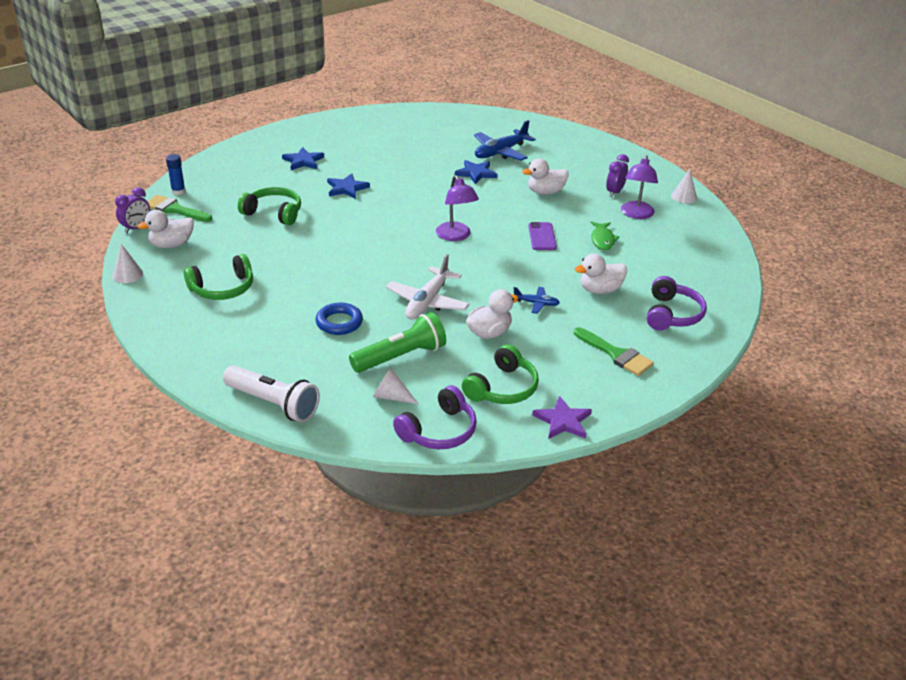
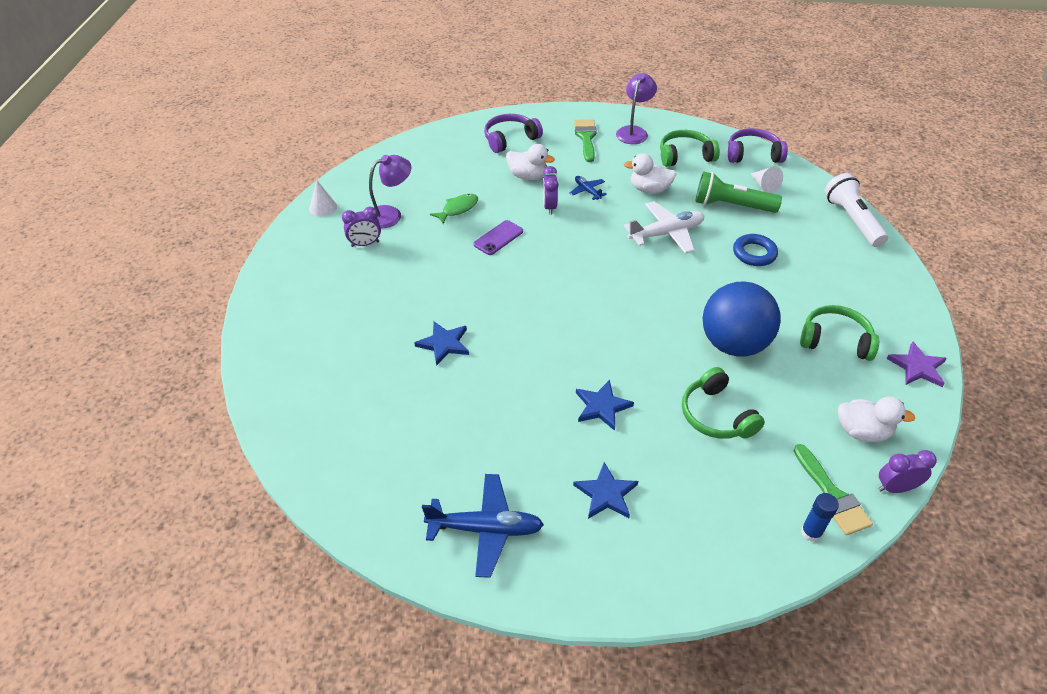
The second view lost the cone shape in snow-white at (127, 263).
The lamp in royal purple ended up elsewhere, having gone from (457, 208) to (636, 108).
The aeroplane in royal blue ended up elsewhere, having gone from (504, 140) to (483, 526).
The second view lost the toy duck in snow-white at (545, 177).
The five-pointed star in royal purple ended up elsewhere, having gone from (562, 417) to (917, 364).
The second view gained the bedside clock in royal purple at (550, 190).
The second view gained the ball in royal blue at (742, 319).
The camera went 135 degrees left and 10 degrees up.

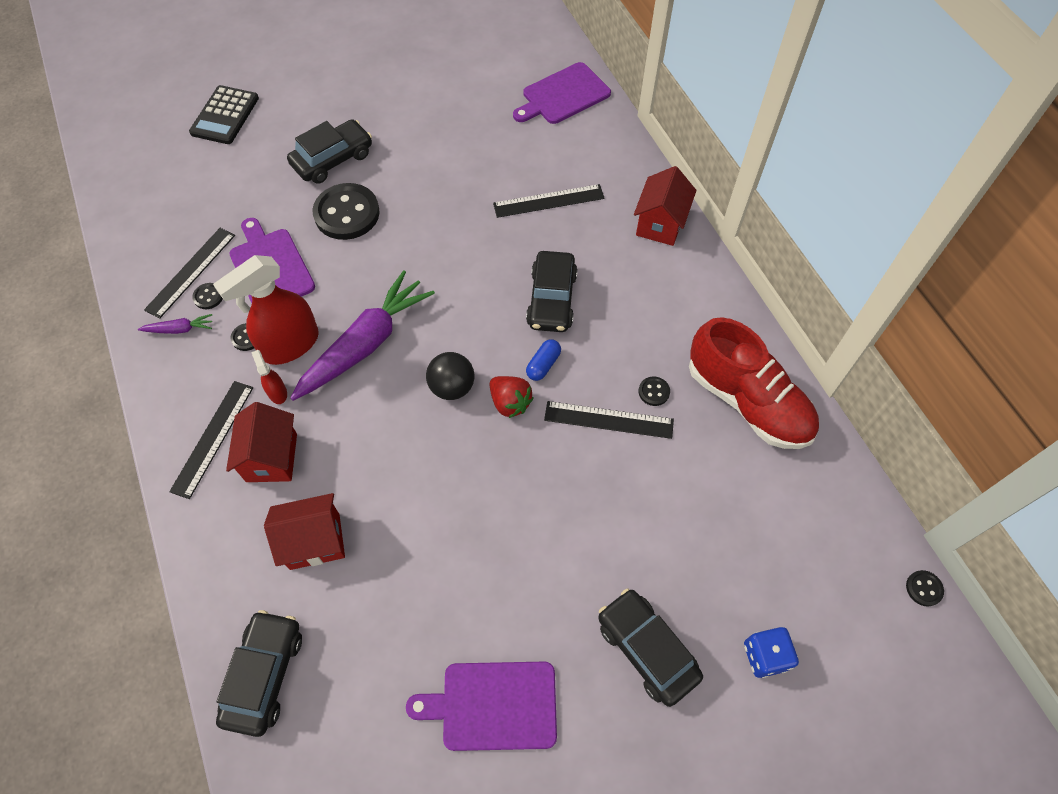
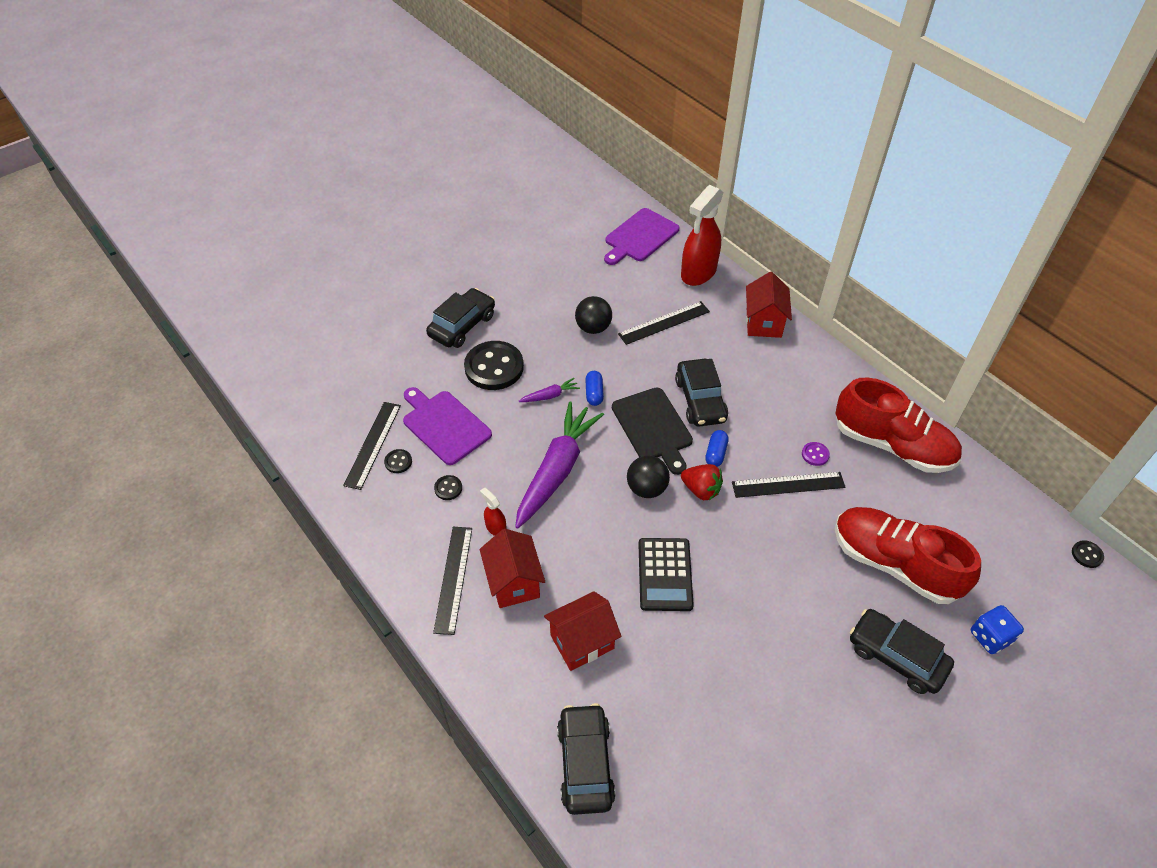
The root vegetable in royal purple ended up elsewhere, having gone from (175, 324) to (549, 390).
The calculator in ebony ended up elsewhere, having gone from (224, 114) to (666, 574).
The spray cleaner in scarlet ended up elsewhere, having gone from (266, 310) to (702, 235).
The second view lost the bread board in royal purple at (481, 706).
What was the button in ebony at (654, 391) turned into the button in royal purple at (816, 454).
The second view gained the ball in ebony at (593, 315).
The second view gained the pill shape in royal blue at (594, 388).
The second view gained the bread board in ebony at (652, 431).
The second view gained the lace-up shoe in scarlet at (908, 555).
The camera went 15 degrees left and 10 degrees down.

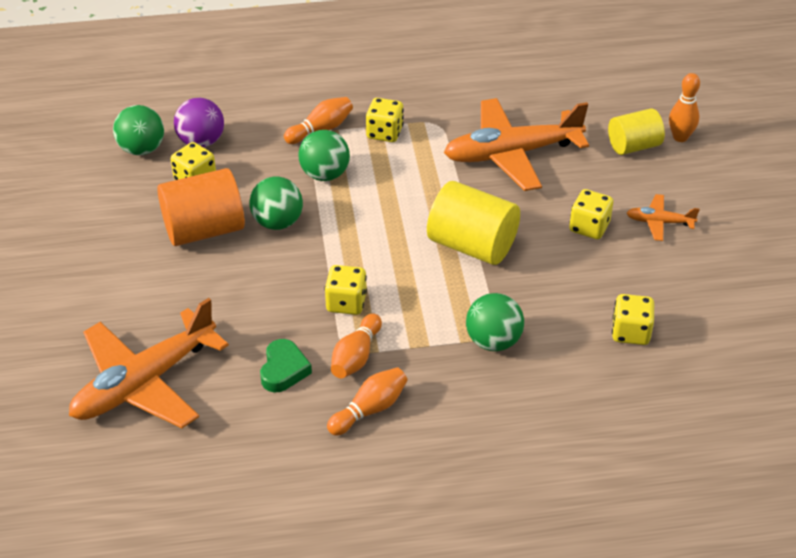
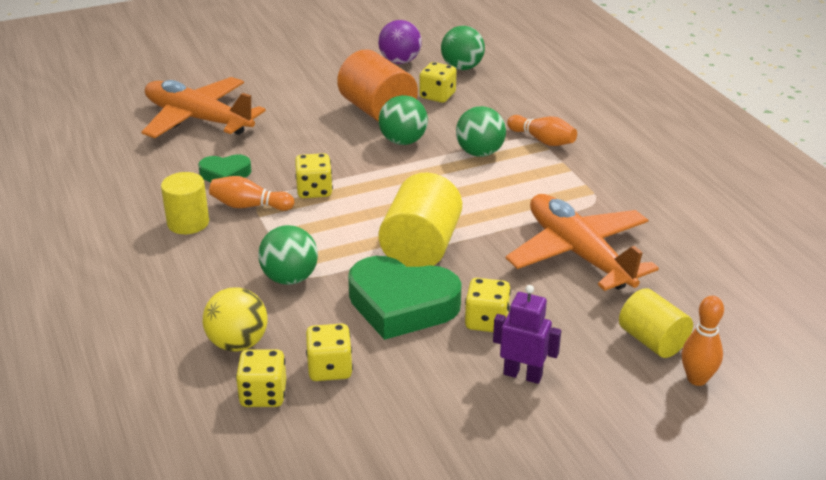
The ball in royal purple ended up elsewhere, having gone from (199, 122) to (400, 42).
Where the skittle in orange stood at (367, 401), the cylinder in bright yellow came to stand at (185, 203).
The game die in bright yellow ended up elsewhere, having gone from (385, 120) to (261, 378).
Where the aeroplane in orange stood at (663, 217), the toy robot in royal purple came to stand at (527, 334).
The second view gained the ball in bright yellow at (235, 319).
The second view gained the heart shape in leaf-green at (405, 298).
The camera went 75 degrees right and 10 degrees down.

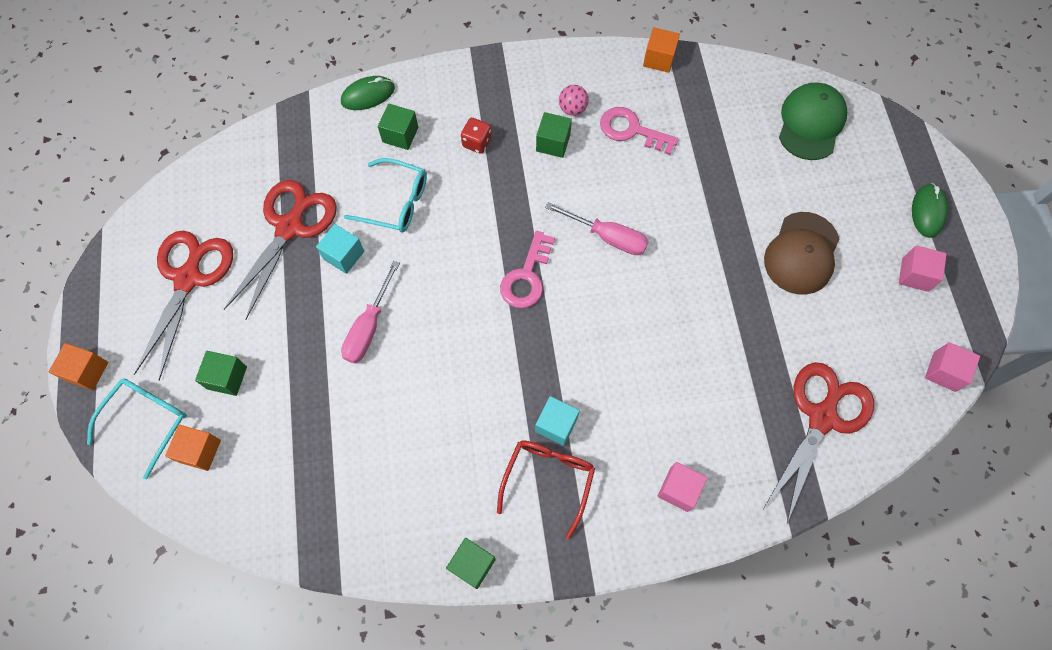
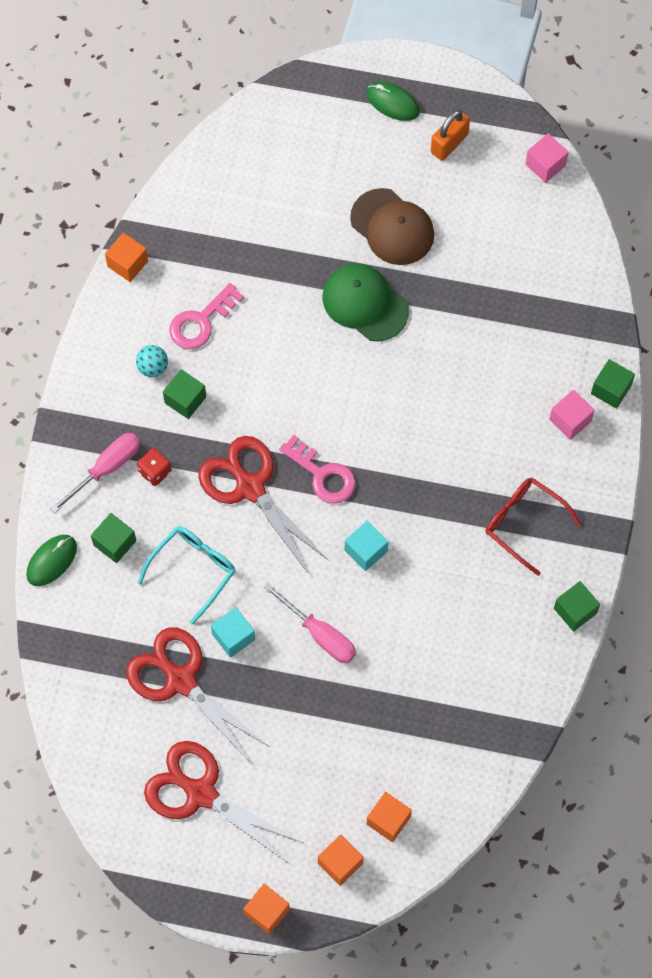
Where the eyeglasses in aqua stood at (137, 428), the block in orange came to stand at (340, 860).
The block in leaf-green ended up elsewhere, having gone from (221, 373) to (613, 384).
The mouse in leaf-green at (368, 93) ended up facing another way, 45 degrees clockwise from before.
The block in aqua ended up elsewhere, having gone from (557, 421) to (366, 546).
The flat screwdriver in pink ended up elsewhere, having gone from (597, 228) to (95, 473).
What was the ball in pink at (574, 100) turned into the ball in aqua at (152, 361).
The scissors in scarlet ended up elsewhere, having gone from (818, 442) to (263, 505).
The cap in leaf-green ended up elsewhere, having gone from (813, 121) to (365, 302).
Where the block in pink stood at (923, 268), the padlock in orange came to stand at (450, 135).
The camera went 70 degrees left and 0 degrees up.

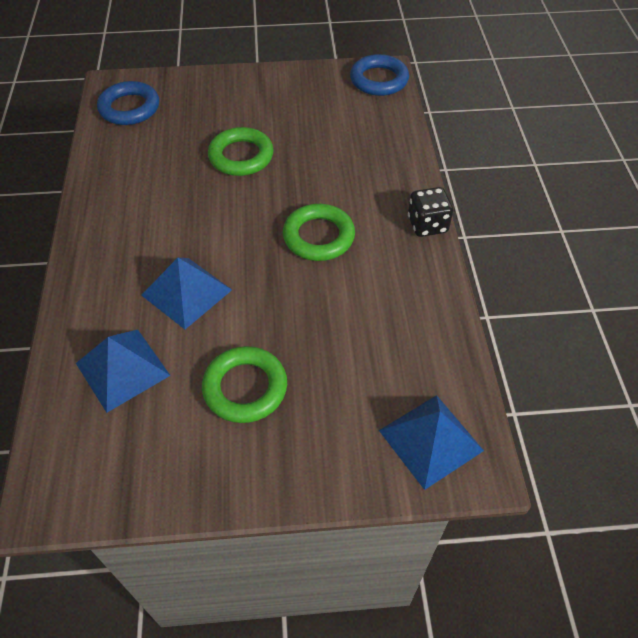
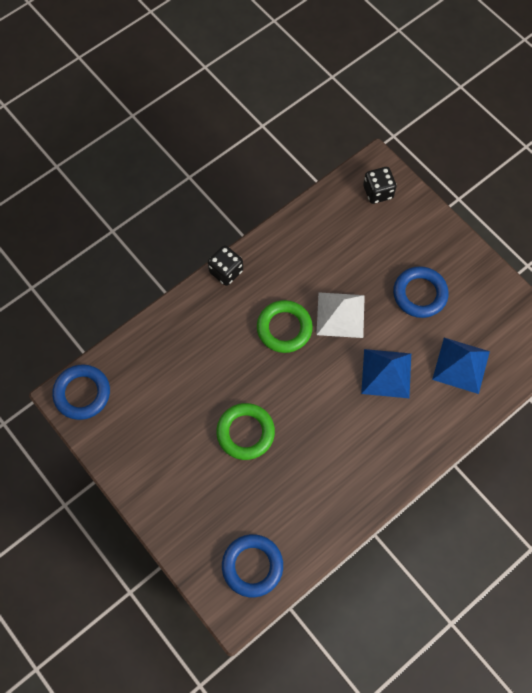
What was the torus in leaf-green at (244, 384) turned into the torus in royal blue at (421, 292).
Where the pyramid shape in royal blue stood at (431, 442), the game die in ebony came to stand at (380, 185).
The second view gained the pyramid shape in snow-white at (340, 315).
The camera went 125 degrees left and 15 degrees up.

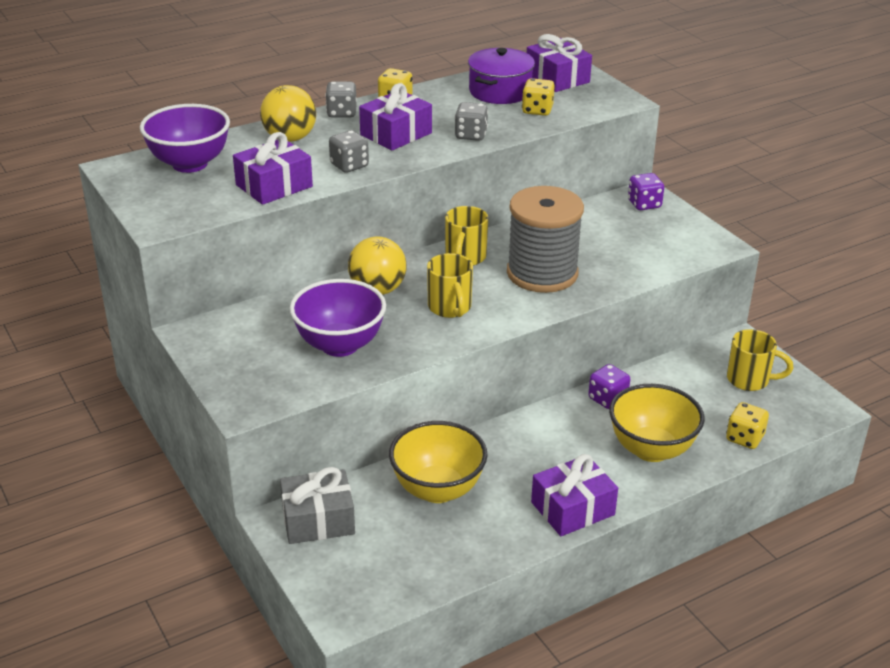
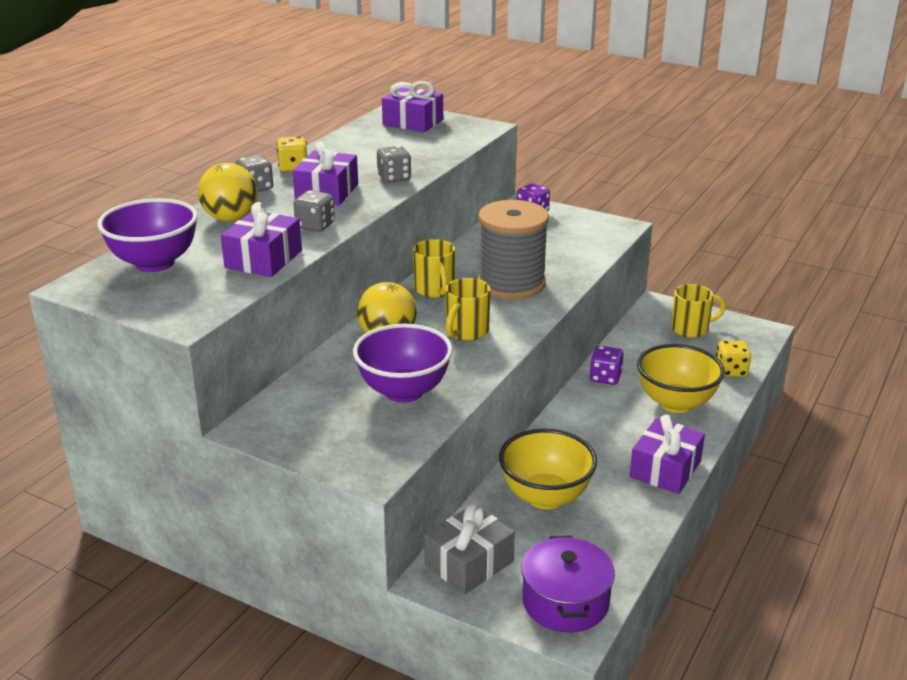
The tea mug in bright yellow at (450, 285) ended up facing another way, 75 degrees clockwise from before.
The cooking pot in royal purple ended up elsewhere, having gone from (501, 76) to (568, 584).
The second view lost the game die in bright yellow at (538, 97).
The camera went 30 degrees left and 5 degrees down.

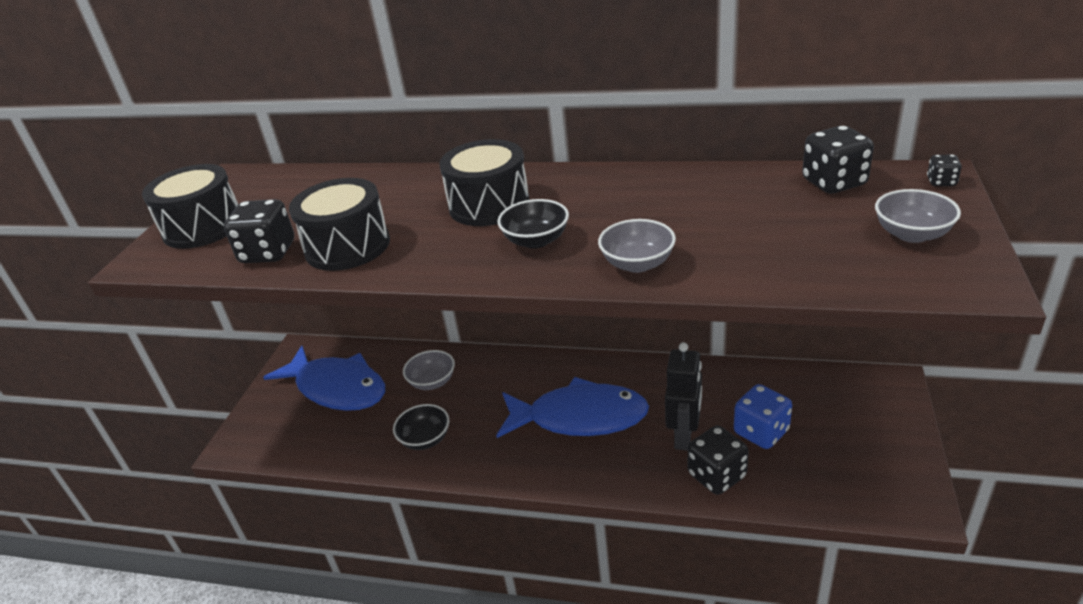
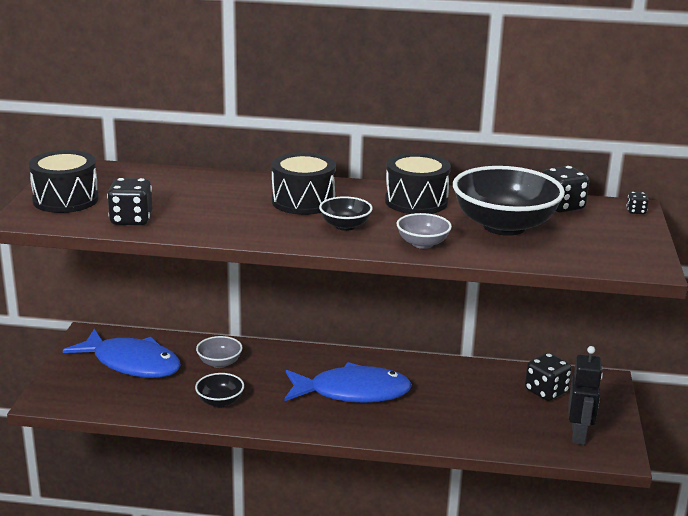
The snare drum in ebony ended up elsewhere, having gone from (339, 224) to (418, 183).
The toy robot in ebony ended up elsewhere, having gone from (683, 396) to (585, 395).
The game die in ebony ended up elsewhere, having gone from (718, 460) to (548, 377).
The second view lost the game die in royal blue at (763, 416).
The second view lost the bowl in ash-grey at (918, 216).
The second view gained the bowl in ebony at (509, 201).
The camera went 10 degrees left and 10 degrees down.

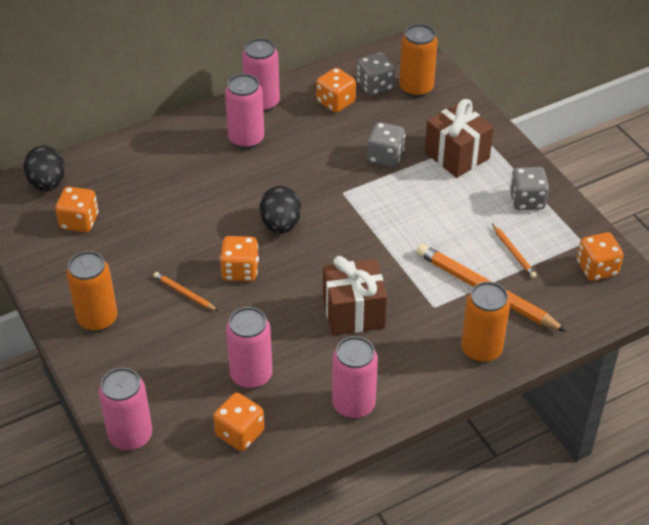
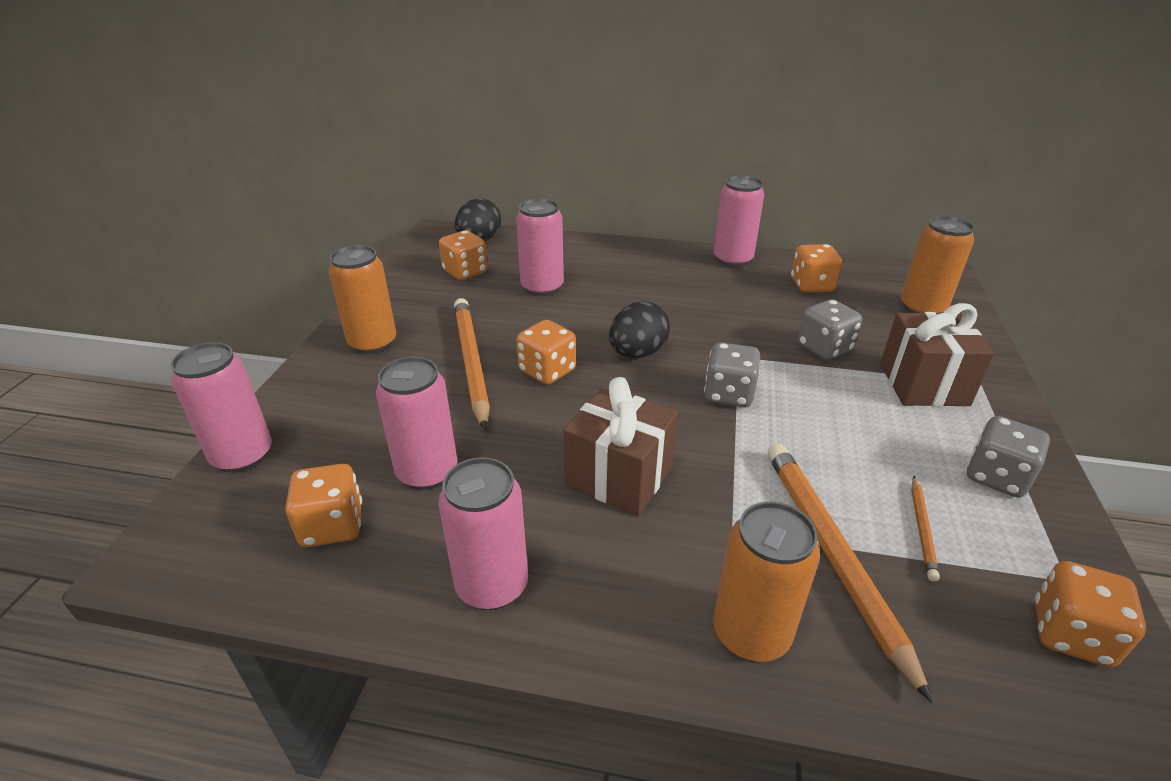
The size of the wooden pencil in orange at (186, 291) changed by a factor of 2.13.
The soda can in pink ended up elsewhere, having gone from (244, 111) to (540, 247).
The game die in ash-grey ended up elsewhere, having gone from (376, 74) to (732, 375).
The camera went 40 degrees right and 10 degrees down.

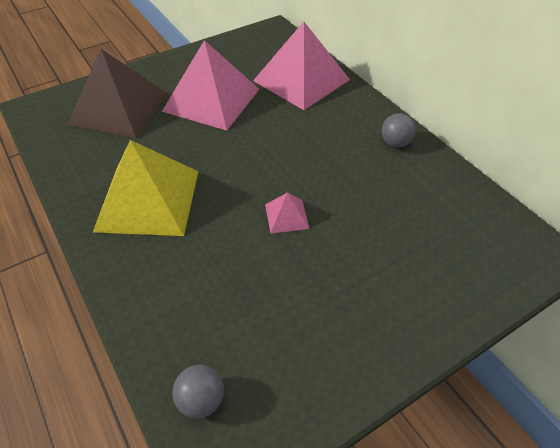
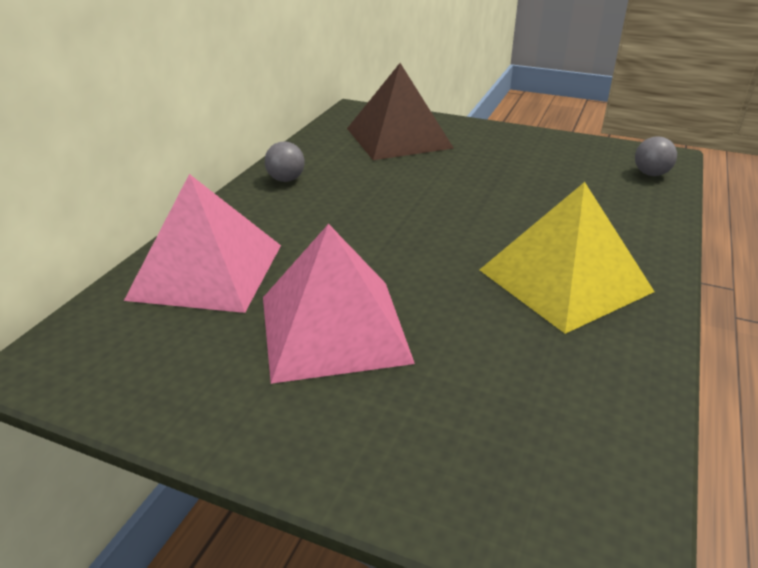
The pyramid shape in russet ended up elsewhere, having gone from (117, 93) to (400, 111).
The second view lost the pyramid shape in pink at (287, 213).
The camera went 125 degrees left and 15 degrees down.

